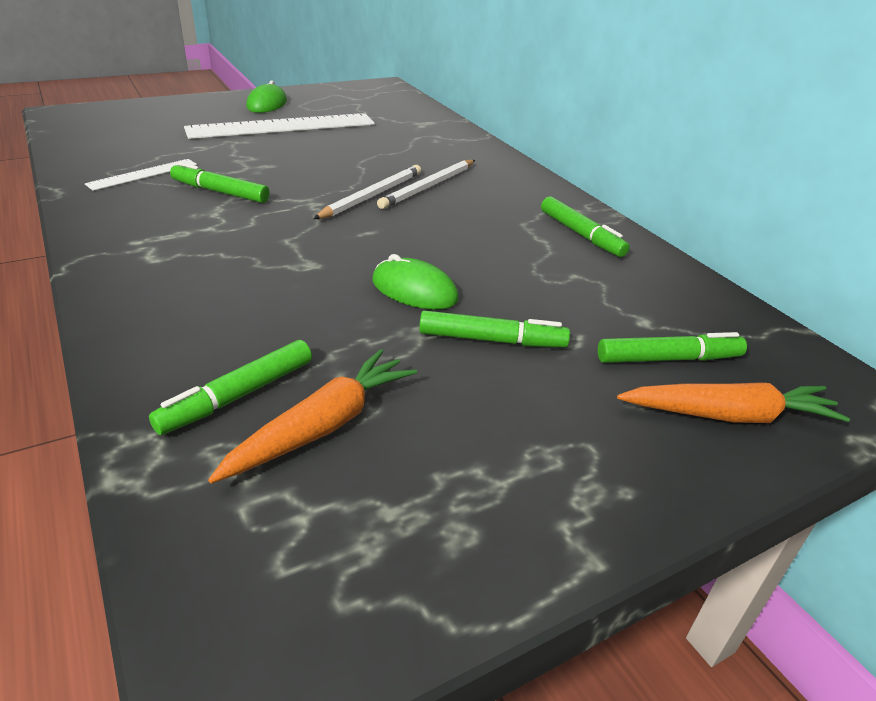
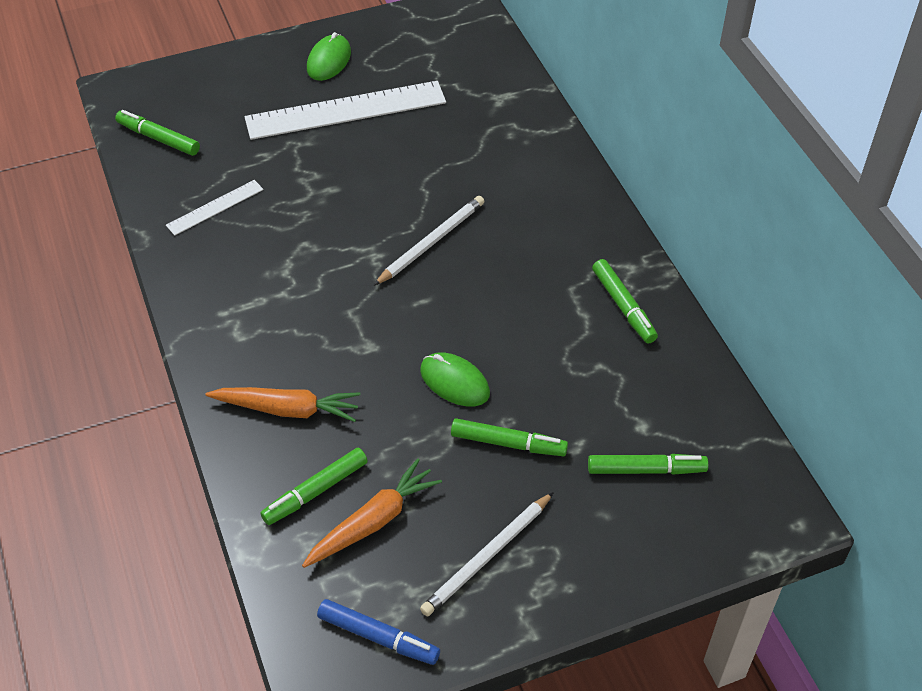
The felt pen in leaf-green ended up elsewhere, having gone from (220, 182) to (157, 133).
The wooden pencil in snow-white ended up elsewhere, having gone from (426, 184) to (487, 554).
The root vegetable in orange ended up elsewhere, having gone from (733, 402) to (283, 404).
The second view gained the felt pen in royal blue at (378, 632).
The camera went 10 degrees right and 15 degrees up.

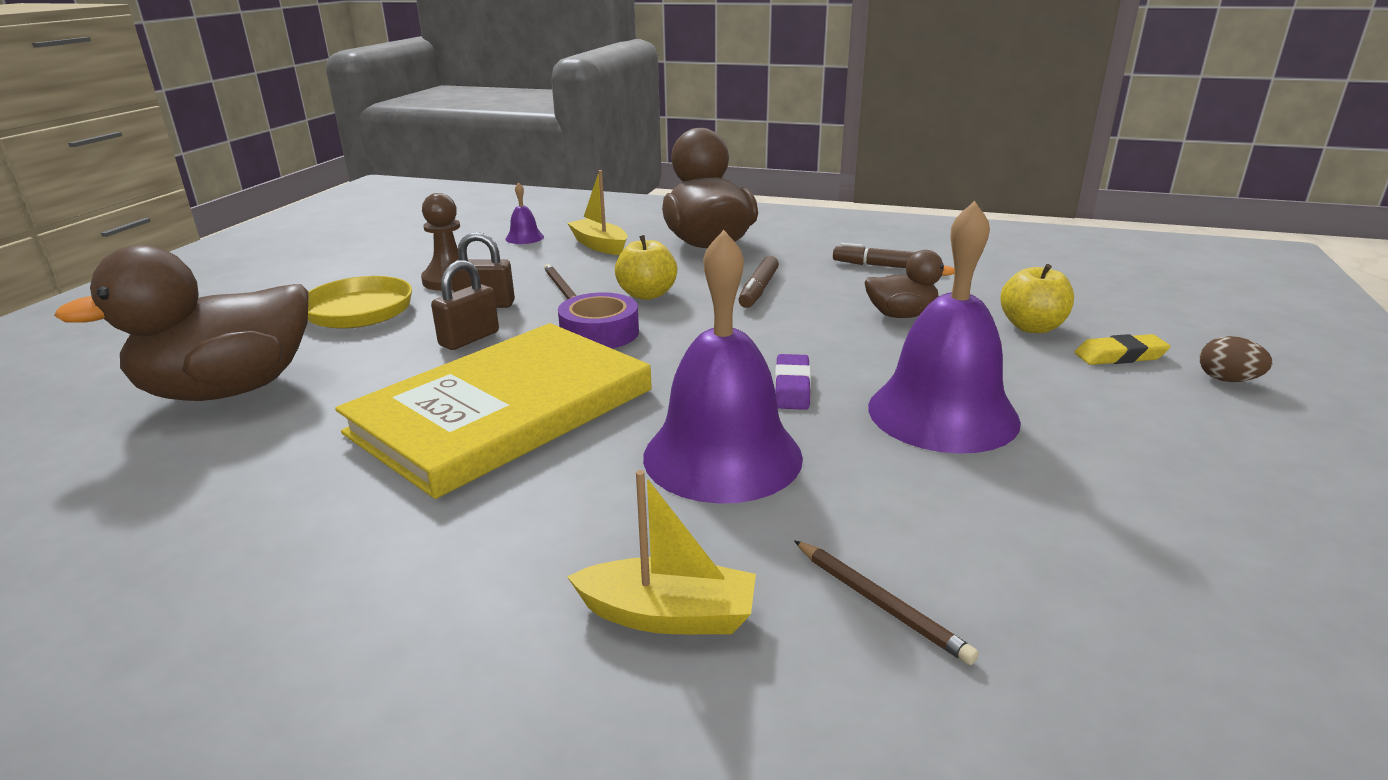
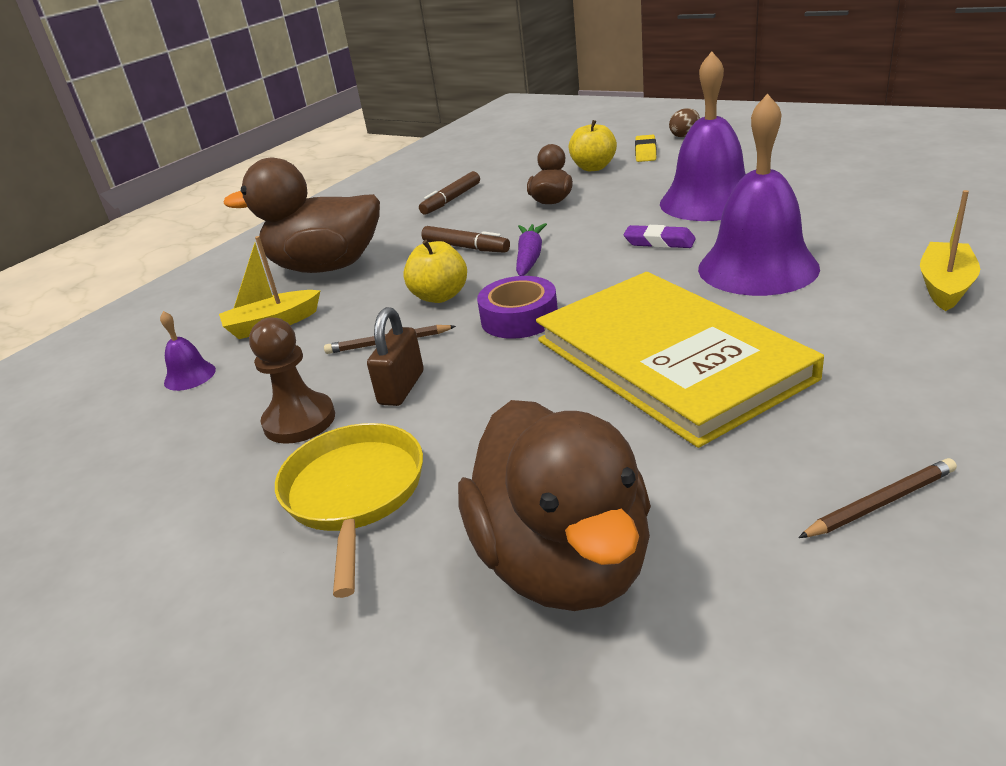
The second view lost the padlock in russet at (465, 305).
The wooden pencil in russet ended up elsewhere, having gone from (886, 602) to (877, 498).
The second view gained the root vegetable in royal purple at (531, 249).
The camera went 70 degrees left and 5 degrees up.

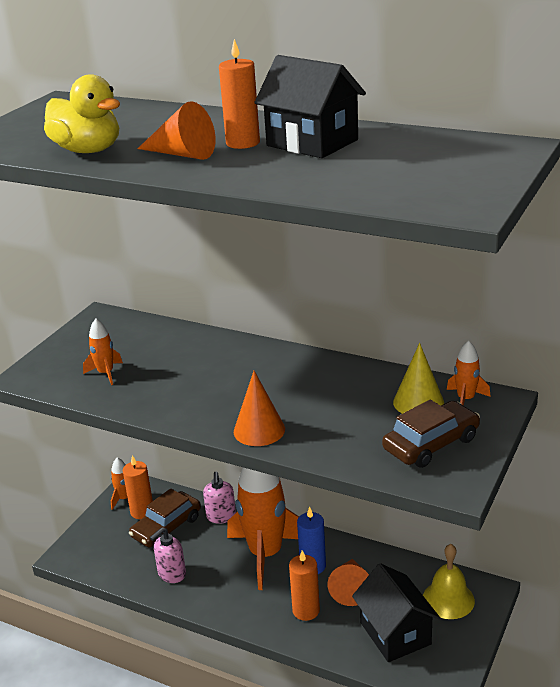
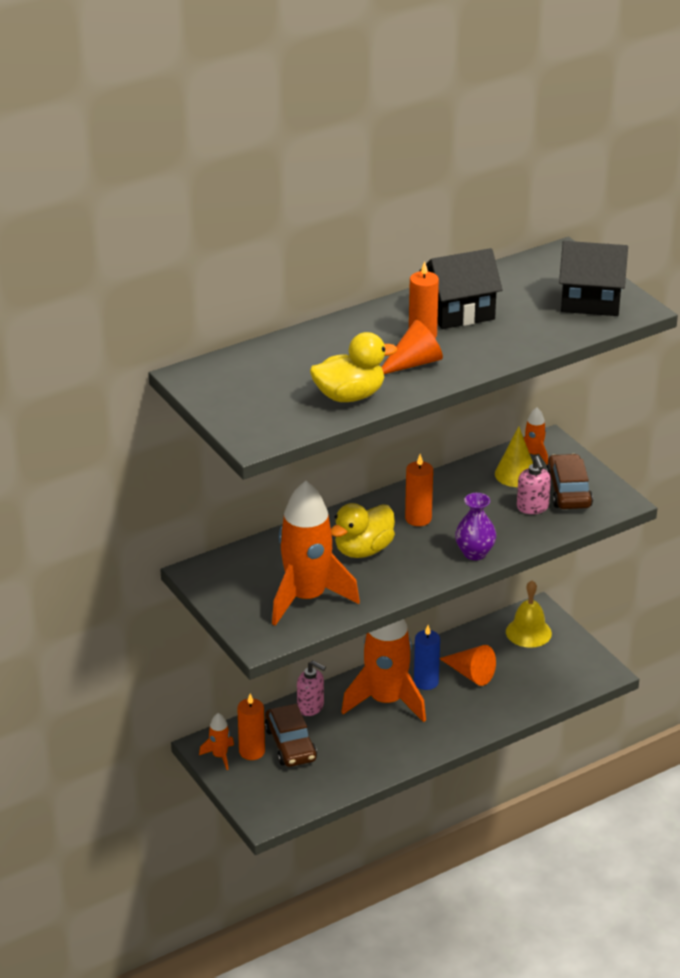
The size of the toy rocket in orange at (103, 352) changed by a factor of 2.32.
The pump bottle in pink ended up elsewhere, having gone from (168, 555) to (534, 485).
Where the cone shape in orange stood at (259, 408), the tall vase in royal purple came to stand at (475, 526).
The pillar candle in orange ended up elsewhere, having gone from (304, 585) to (419, 490).
The house in ebony ended up elsewhere, having gone from (396, 612) to (593, 278).
The second view gained the toy duck in bright yellow at (363, 530).
The camera went 60 degrees left and 5 degrees up.

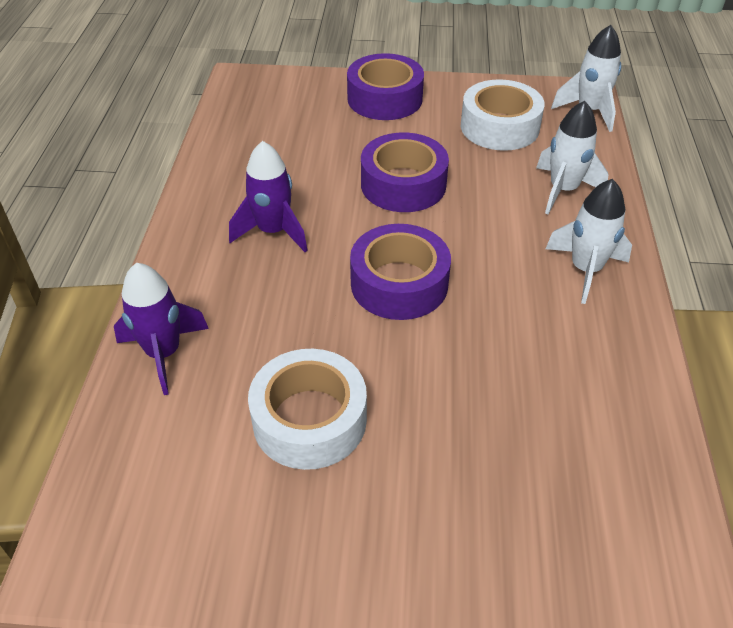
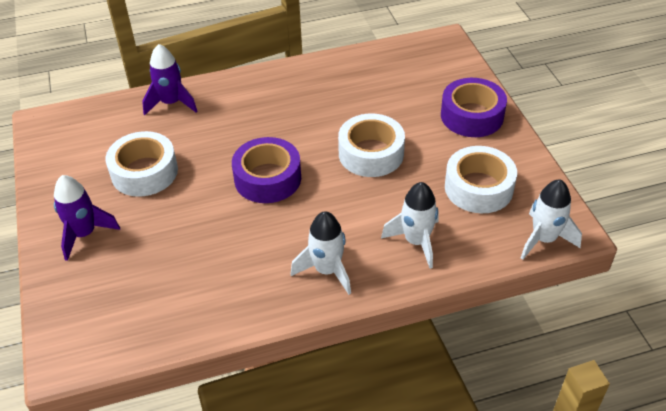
The toy rocket in royal purple ended up elsewhere, having gone from (268, 196) to (87, 218).
What was the roll of tape in royal purple at (405, 172) turned into the roll of tape in snow-white at (371, 145).
The camera went 70 degrees right and 0 degrees up.

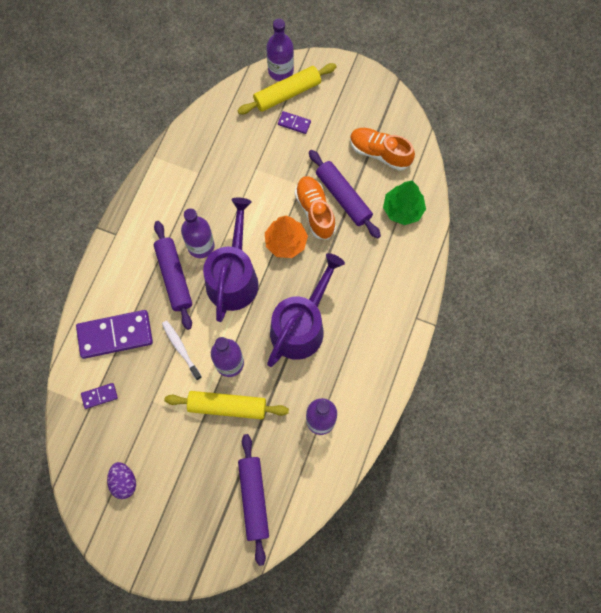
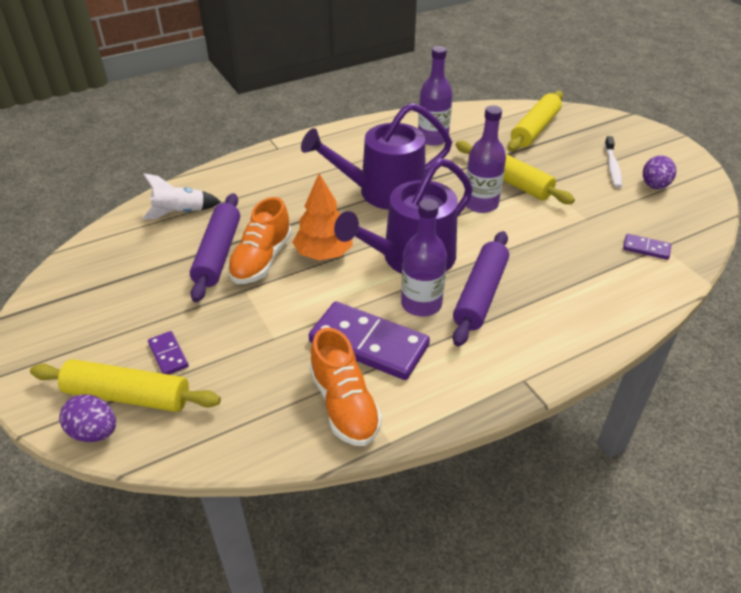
The domino tile in royal purple ended up elsewhere, having gone from (114, 334) to (369, 340).
The toothbrush in snow-white ended up elsewhere, having gone from (182, 350) to (613, 162).
What was the dough roller in royal purple at (253, 500) turned into the dough roller in bright yellow at (535, 121).
Where the drink bottle in royal purple stood at (280, 50), the egg shape in royal purple came to stand at (87, 418).
The lace-up shoe in orange ended up elsewhere, having gone from (382, 149) to (345, 386).
Where the fir tree in leaf-green stood at (404, 203), the toy rocket in snow-white came to stand at (181, 196).
The camera went 140 degrees left and 30 degrees down.

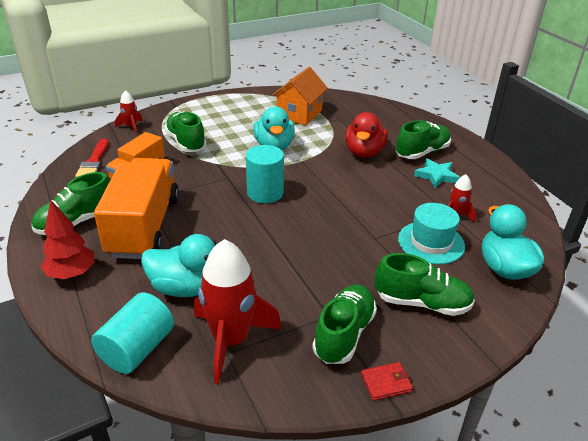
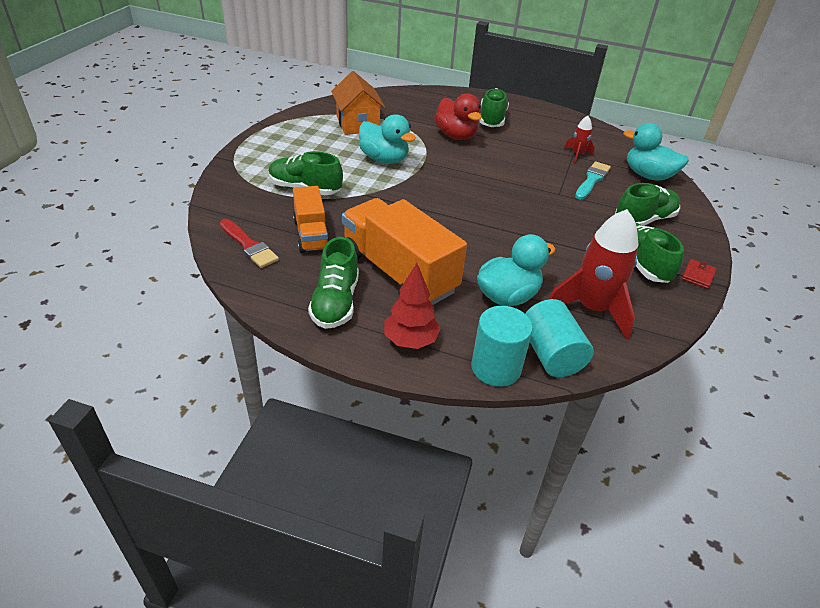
The second view lost the toy rocket in scarlet at (129, 112).
The cylinder in aqua ended up elsewhere, having gone from (265, 174) to (502, 346).
Where the top hat in aqua stood at (431, 233), the paintbrush in aqua came to stand at (593, 180).
The second view lost the five-pointed star in aqua at (437, 173).
The camera went 45 degrees left and 5 degrees up.

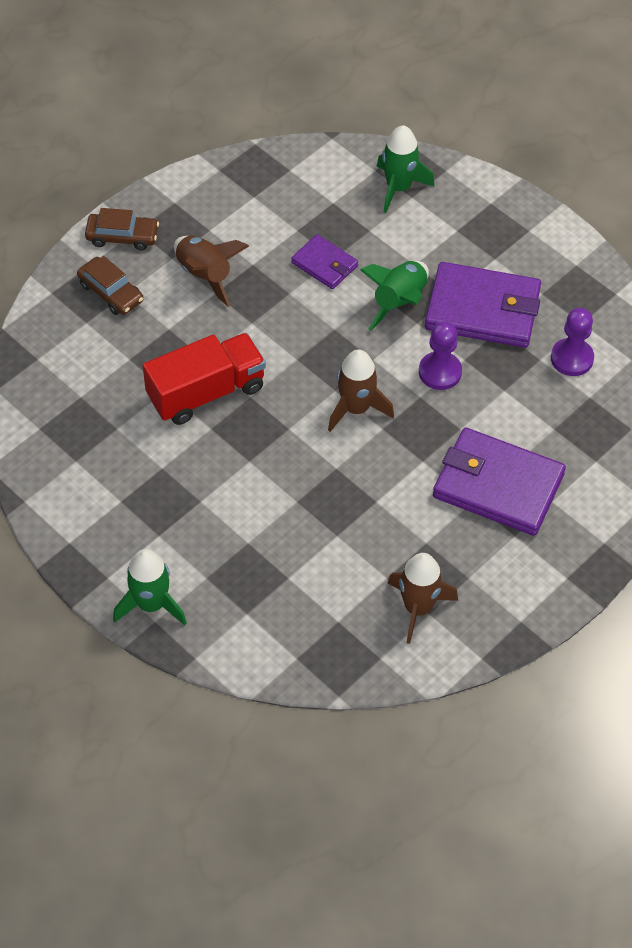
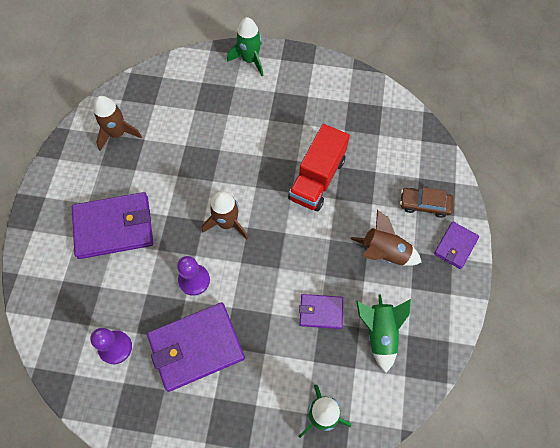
Where the car in russet stood at (122, 229), the card wallet in royal purple came to stand at (456, 245).
The toy rocket in leaf-green ended up elsewhere, having gone from (394, 296) to (383, 333).
The camera went 145 degrees right and 10 degrees up.

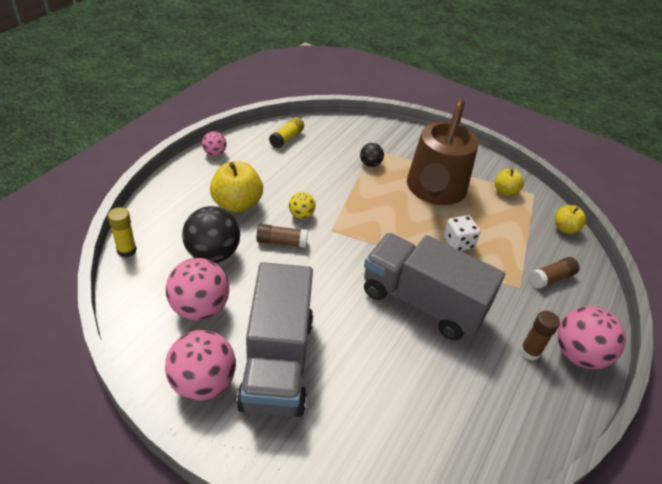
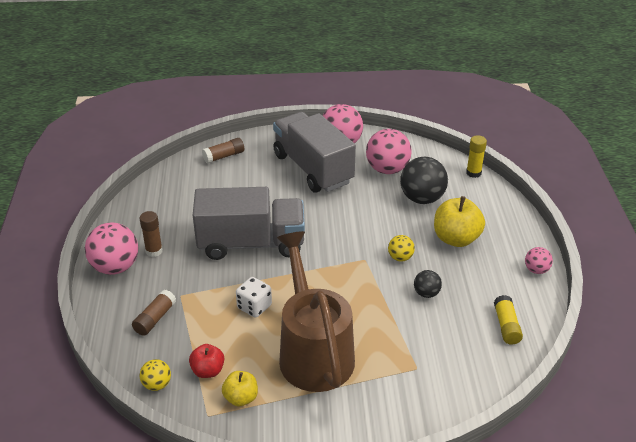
The glue in russet ended up elsewhere, having gone from (282, 236) to (223, 151).
The ball in ebony ended up elsewhere, having gone from (372, 155) to (428, 284).
Where the apple in bright yellow stood at (570, 219), the ball in bright yellow came to stand at (155, 375).
The second view gained the apple in scarlet at (206, 361).
The camera went 150 degrees right and 5 degrees down.

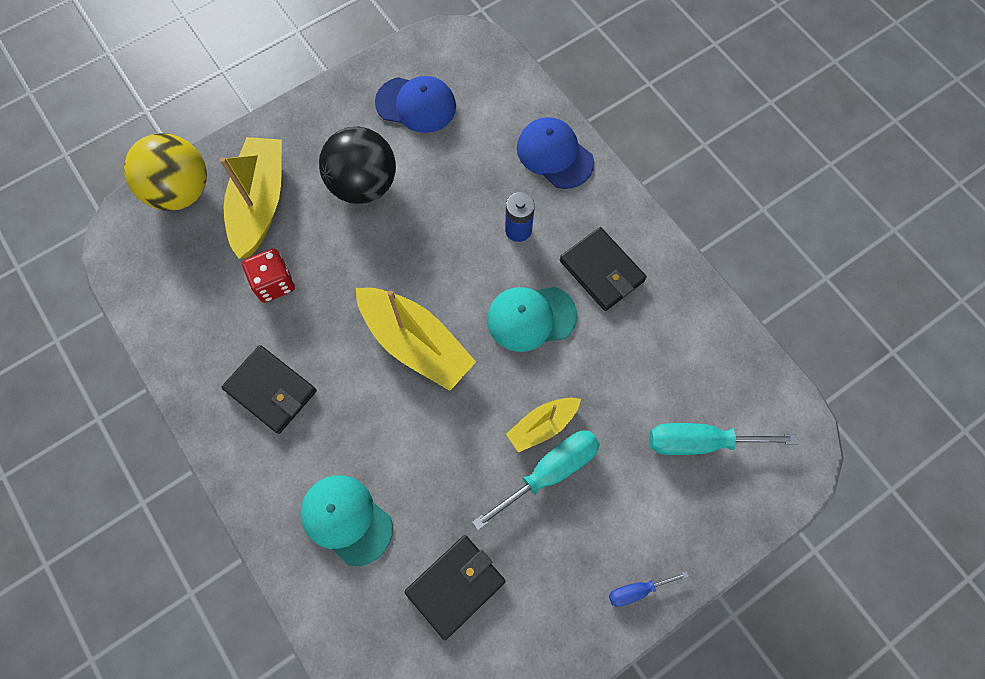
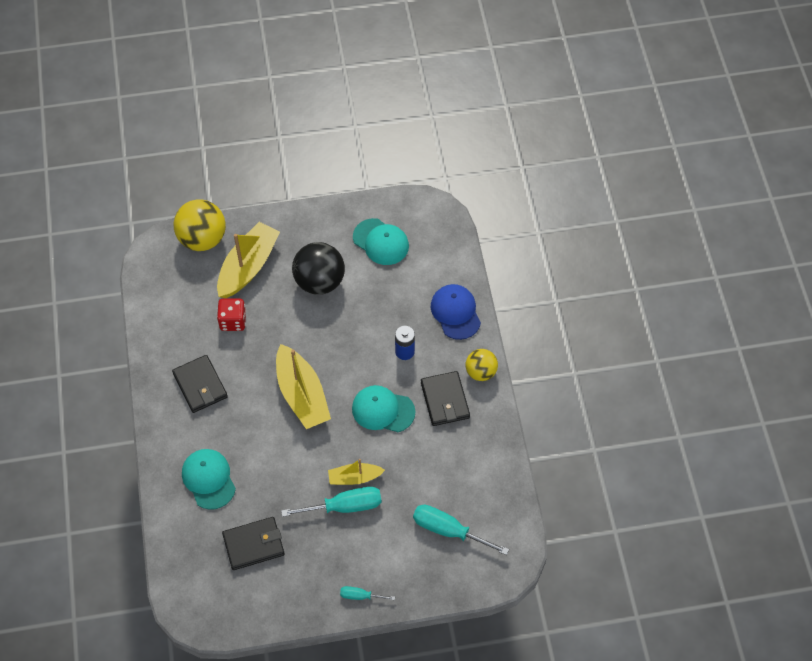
What was the cap in royal blue at (415, 104) turned into the cap in aqua at (381, 241).
What was the flat screwdriver in royal blue at (649, 589) turned into the flat screwdriver in aqua at (367, 593).
The second view gained the ball in bright yellow at (482, 365).
The camera went 25 degrees right and 10 degrees down.

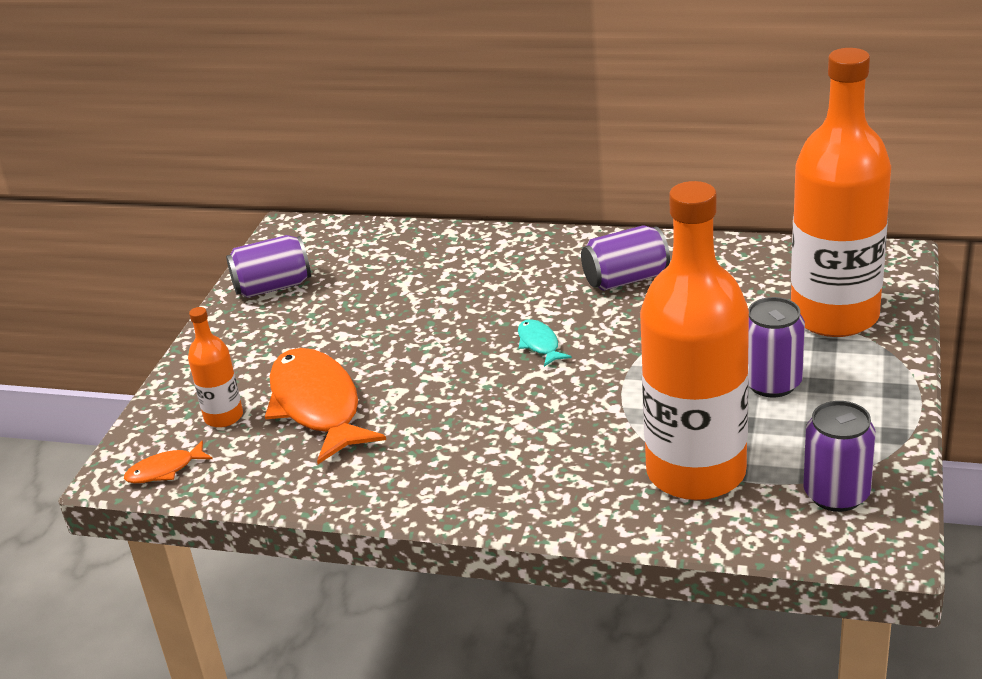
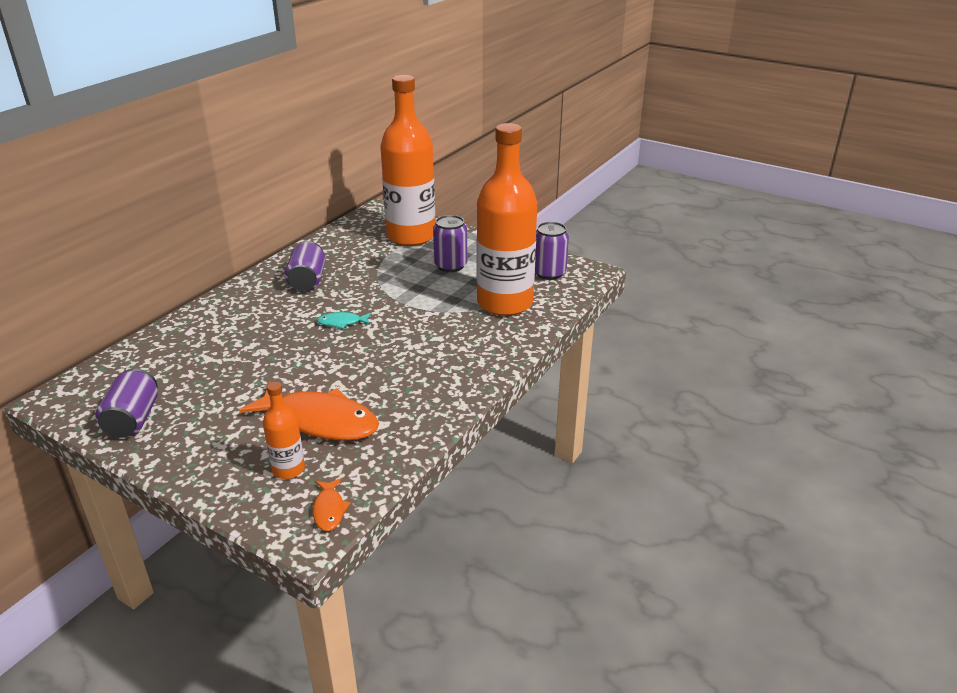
The fish figure in orange at (325, 406) ended up facing another way, 150 degrees counterclockwise from before.
The camera went 75 degrees left and 0 degrees up.

